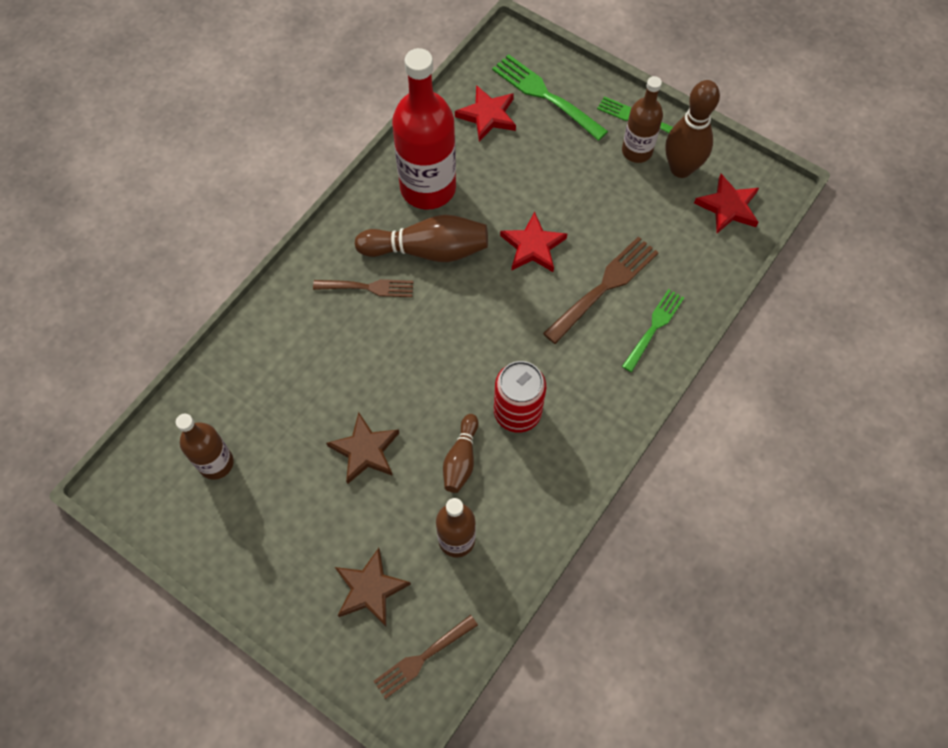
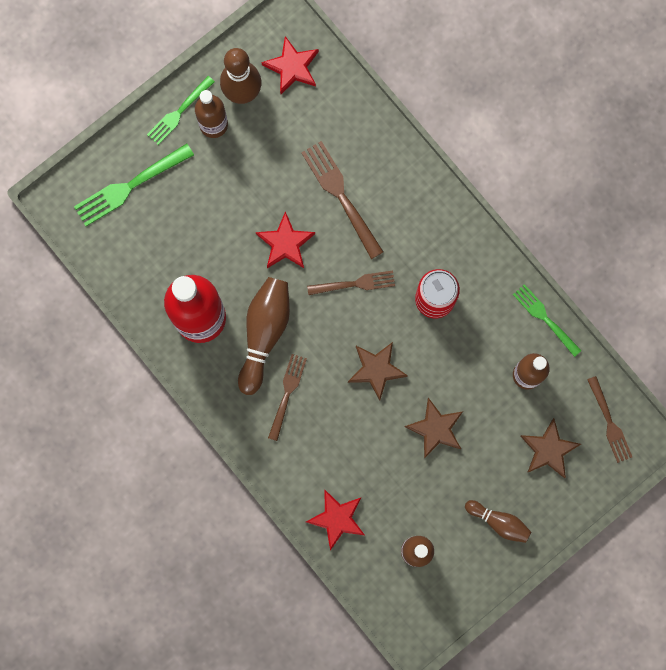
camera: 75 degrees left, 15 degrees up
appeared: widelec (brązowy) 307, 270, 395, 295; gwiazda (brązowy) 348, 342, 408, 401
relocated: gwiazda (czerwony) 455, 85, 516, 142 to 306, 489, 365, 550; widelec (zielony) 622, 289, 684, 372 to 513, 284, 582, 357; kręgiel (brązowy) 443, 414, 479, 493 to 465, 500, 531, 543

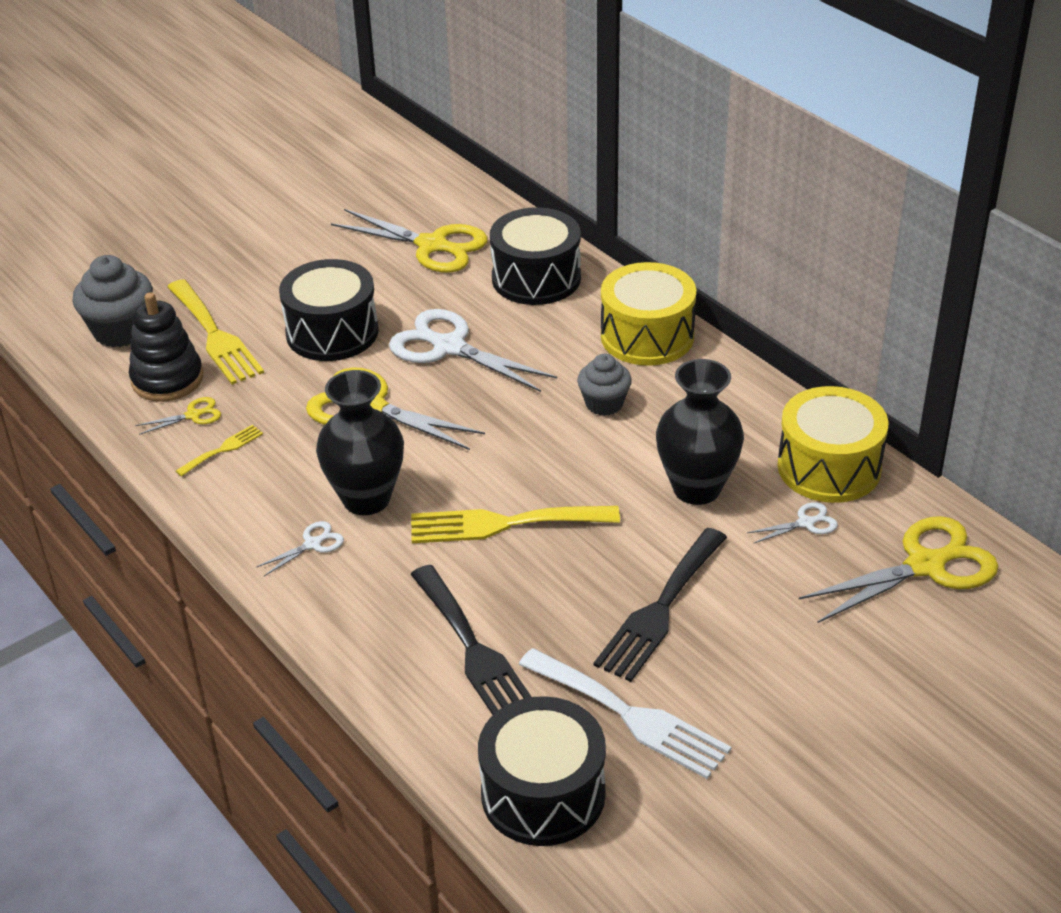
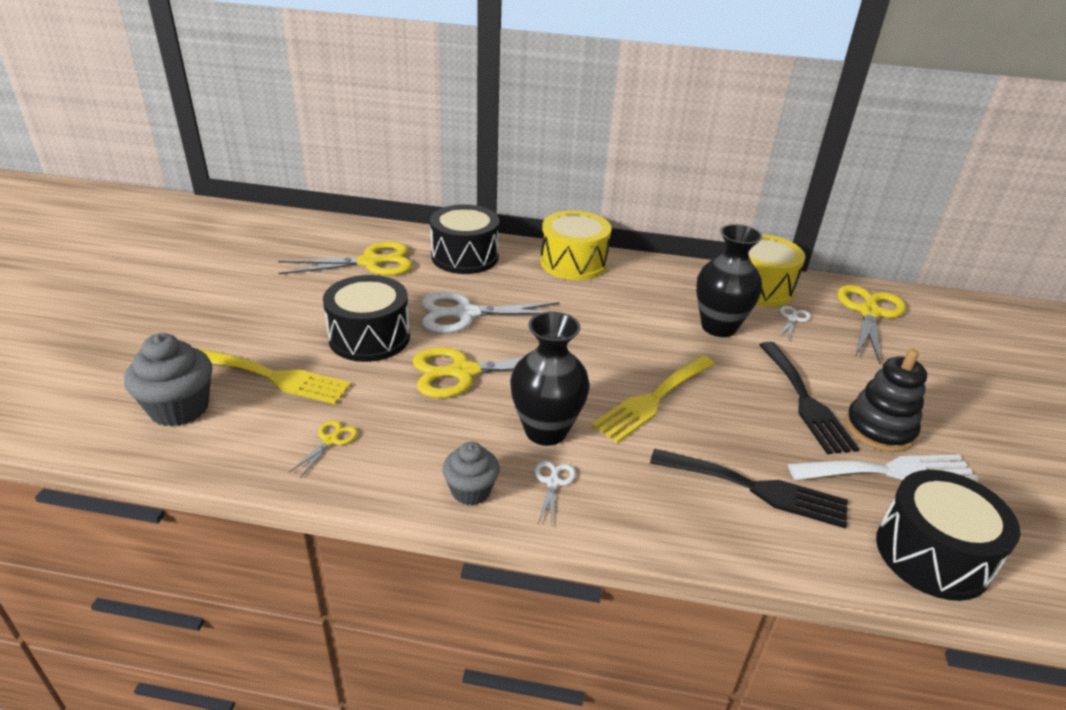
camera: 45 degrees left, 5 degrees down
missing: widelec (żółty) 176, 425, 263, 477
relocated: zabawka nakładanka (czarny) 129, 292, 203, 402 to 845, 349, 927, 452; muffinka (szary) 577, 354, 632, 416 to 442, 442, 500, 505

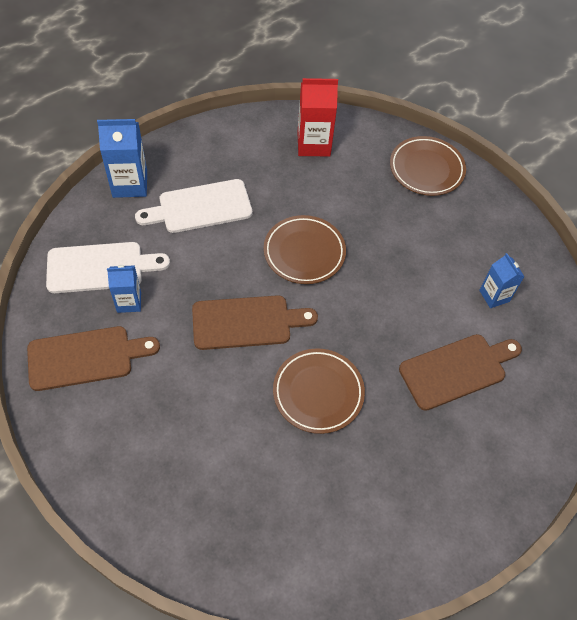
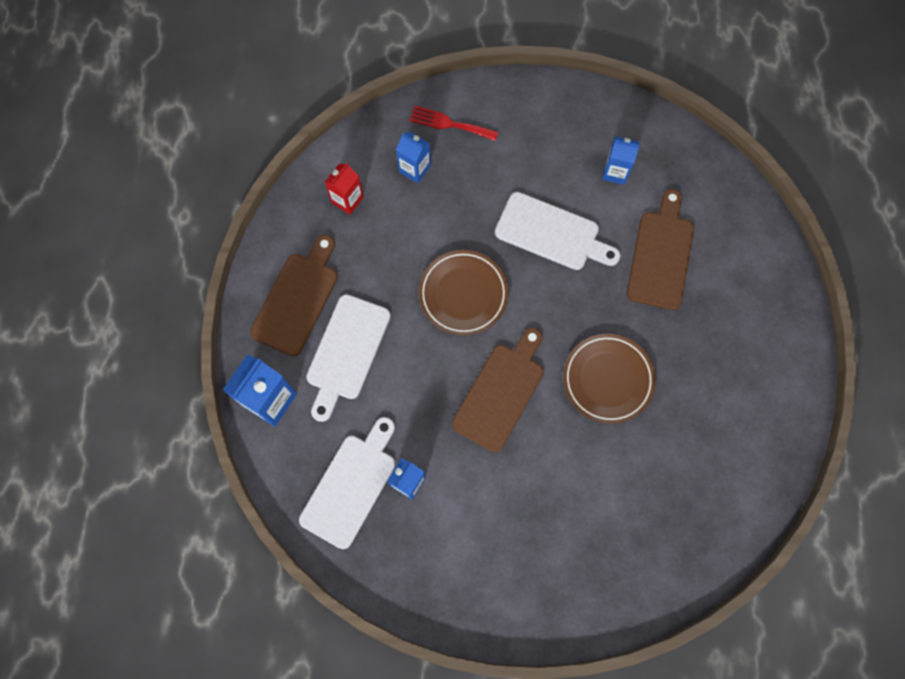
camera: 50 degrees left, 15 degrees up
appeared: karton mleka (niebieski) 396, 131, 431, 183; deska do krojenia (biały) 495, 192, 621, 270
relocated: deska do krojenia (brązowy) 27, 326, 160, 391 to 250, 235, 338, 356
exchanged: talerz (brązowy) 390, 136, 466, 196 to widelec (czerwony) 409, 106, 498, 141
size: karton mleka (czerwony) 297, 78, 338, 156 = 325, 163, 364, 215 x0.63

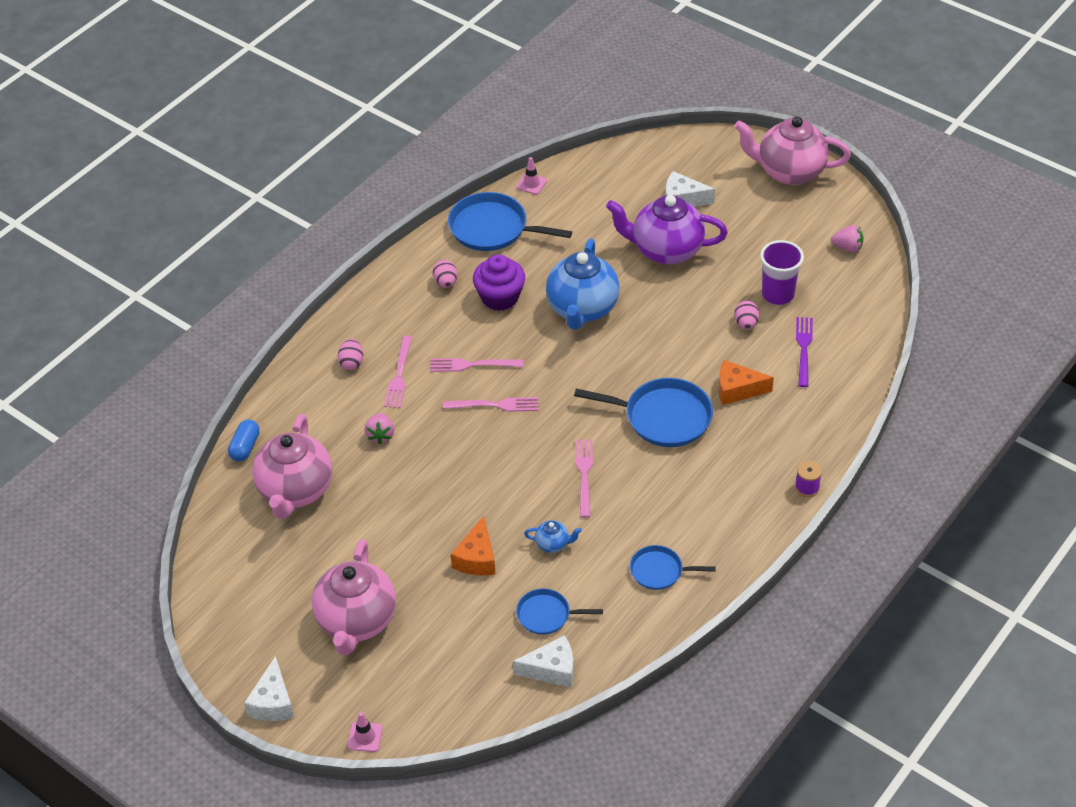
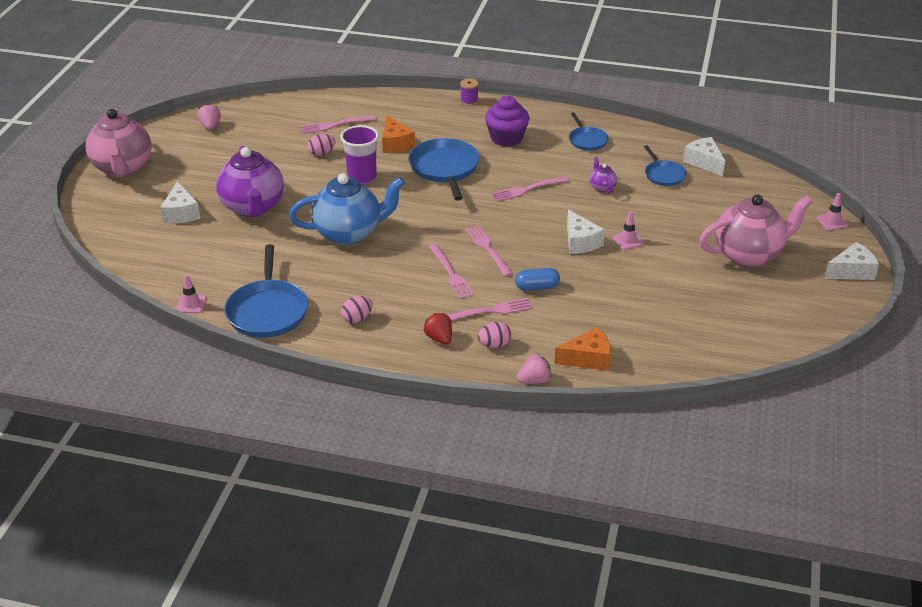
camera: 115 degrees left, 10 degrees down
missing: imbryk (różowy) 252, 414, 332, 519
appeared: ser (biały) 567, 210, 605, 254; pachołek (różowy) 612, 211, 644, 250; truskawka (czerwony) 423, 313, 452, 345
relocated: szklanka (fioletowy) 760, 240, 804, 305 to 340, 125, 379, 185; muffinka (fioletowy) 473, 254, 525, 311 to 485, 96, 529, 147; truskawka (różowy) 365, 413, 394, 444 to 517, 354, 552, 384; kapsułka (niebieski) 228, 420, 260, 461 to 515, 268, 560, 291; ser (pomarańczowy) 451, 516, 496, 575 to 554, 327, 611, 371
colour: widelec (fioletowy) 796, 317, 813, 387 to widelec (różowy) 300, 115, 376, 134; imbryk (niebieski) 524, 520, 582, 553 to imbryk (fioletowy) 590, 157, 617, 193

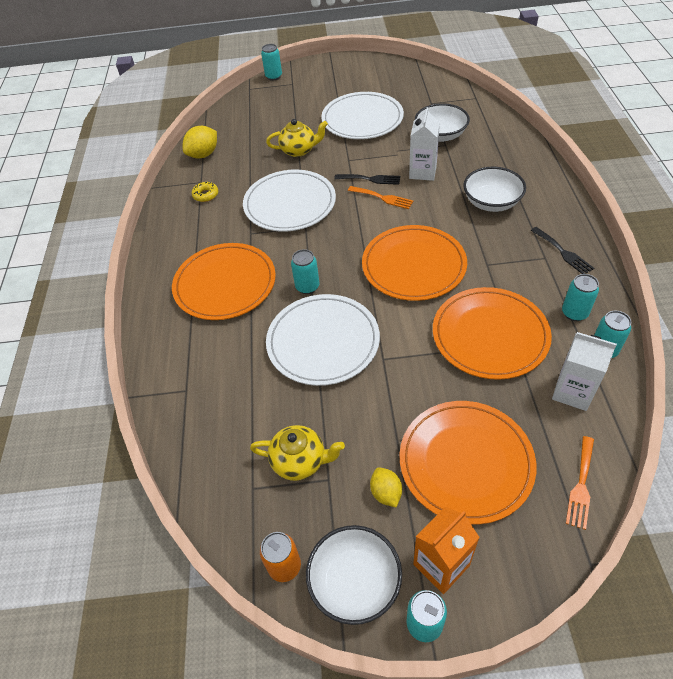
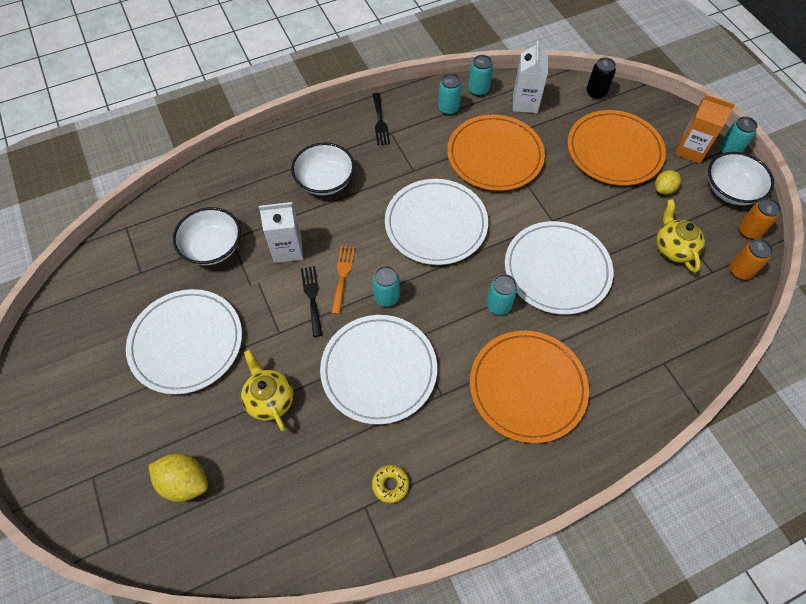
camera: 115 degrees left, 10 degrees up
appeared: puszka (pomarańczowy) 730, 239, 773, 280
relocated: puszka (turkusowy) 261, 44, 282, 81 to 373, 266, 400, 307; cytryna (żółty) 183, 126, 217, 158 to 149, 454, 208, 502
exchanged: widelec (pomarańczowy) 566, 436, 594, 530 to puszka (czarny) 586, 58, 616, 99
colour: talerz (pomarańczowy) 362, 225, 467, 301 to talerz (biały) 385, 179, 488, 265
spun: widelec (czarny) 531, 227, 594, 274 = 373, 93, 390, 145 135 degrees clockwise

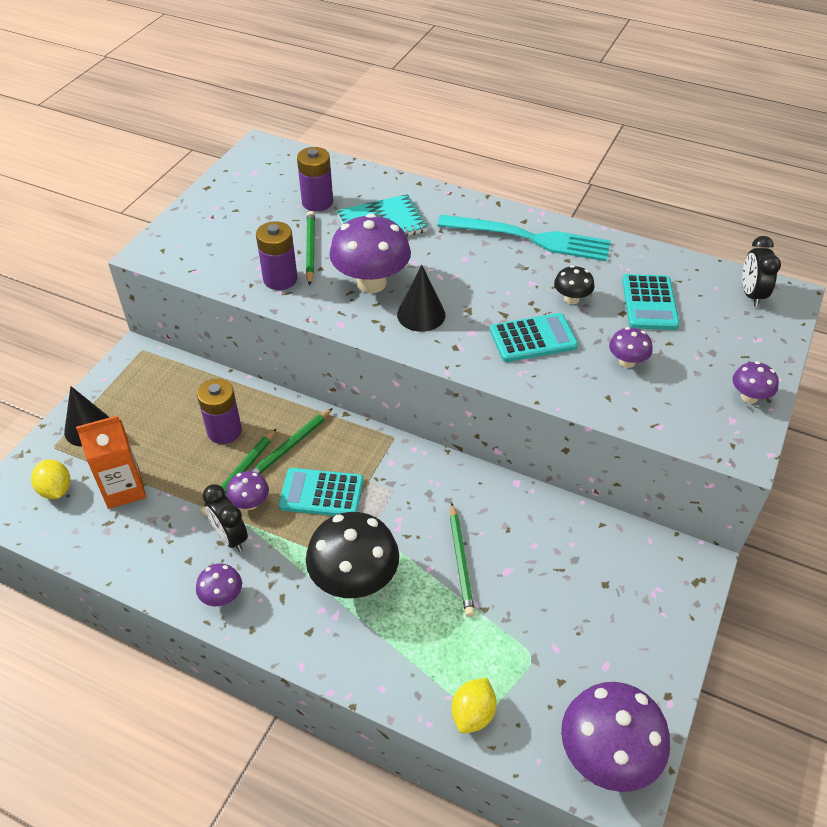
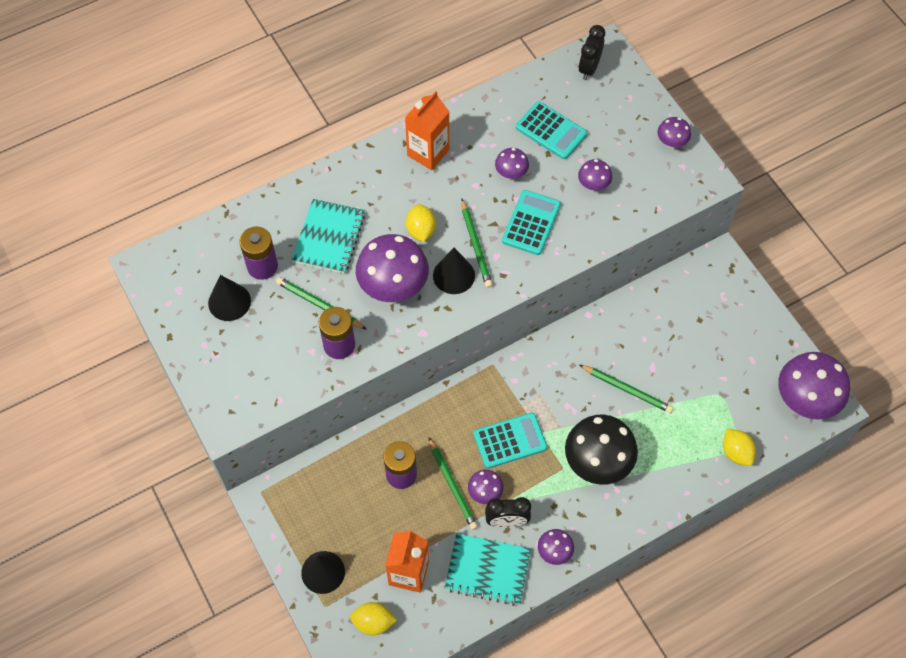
camera: 55 degrees left, 15 degrees up
appeared: cytryna (żółty) 406, 204, 436, 242; stożek (czarny) 208, 275, 251, 321; zeszyt (turkusowy) 445, 533, 531, 606
relocated: ołówek (zielony) 250, 408, 333, 474 to 461, 199, 493, 288
exchanged: widelec (turkusowy) 437, 215, 611, 261 to karton mleka (pomarańczowy) 405, 91, 449, 170
colour: grzyb (czarny) 554, 265, 594, 304 to grzyb (fioletowy) 495, 148, 529, 179
spun: budzik (czarny) 742, 236, 781, 307 = 578, 25, 605, 80 75 degrees clockwise; kalkulator (turkusowy) 279, 468, 364, 516 = 474, 413, 547, 468 150 degrees counterclockwise

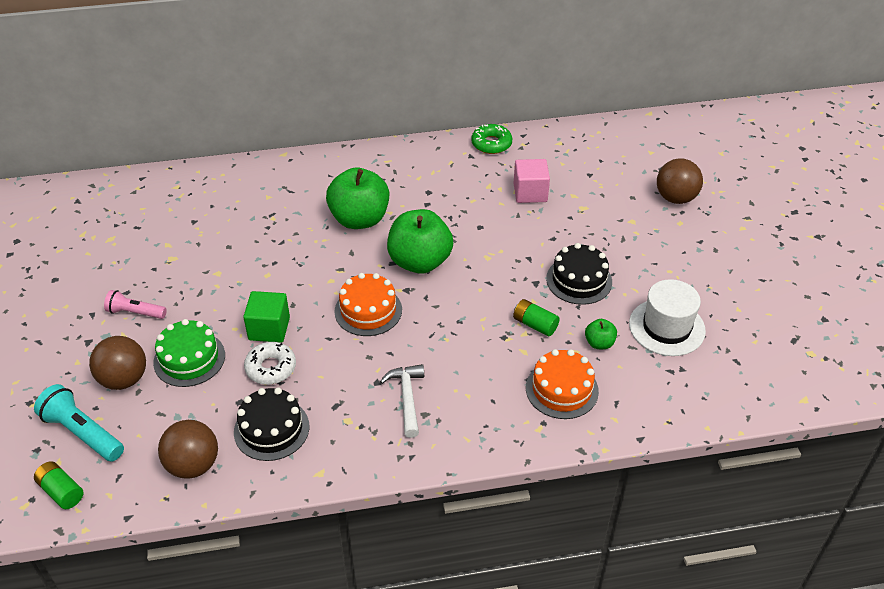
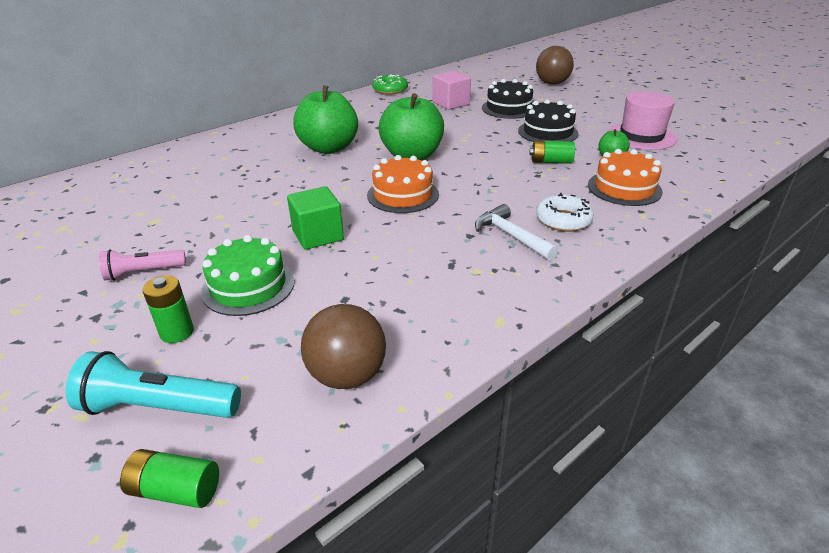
camera: 30 degrees left, 10 degrees down
relocated: donut (biały) 244, 342, 296, 385 to 536, 193, 594, 232; tort (czarny) 234, 387, 309, 461 to 482, 79, 533, 119
exchanged: piłka (brązowy) 89, 336, 146, 390 to bateria (zielony) 142, 275, 194, 343
colour: kapelusz (biały) 629, 279, 706, 356 to kapelusz (różowy) 607, 91, 677, 150

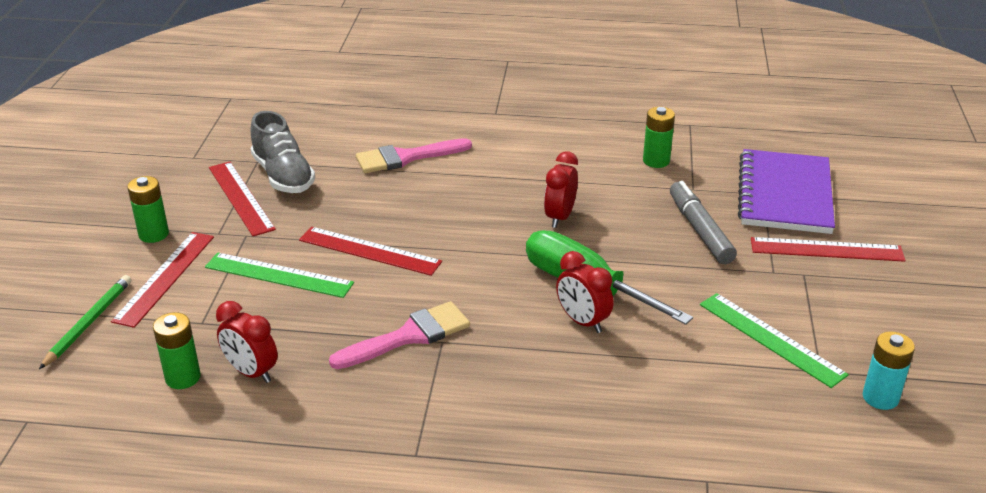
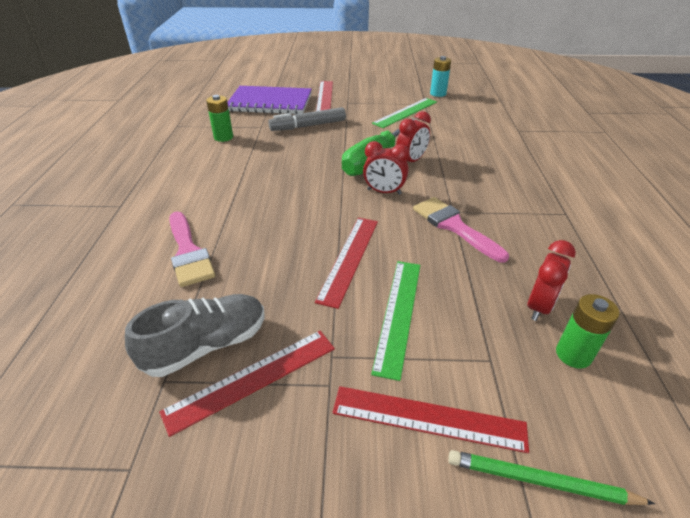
camera: 95 degrees left, 5 degrees up
missing: bateria (zielony) 127, 176, 169, 243
relocated: budzik (czerwony) 544, 151, 578, 228 to 363, 141, 409, 195

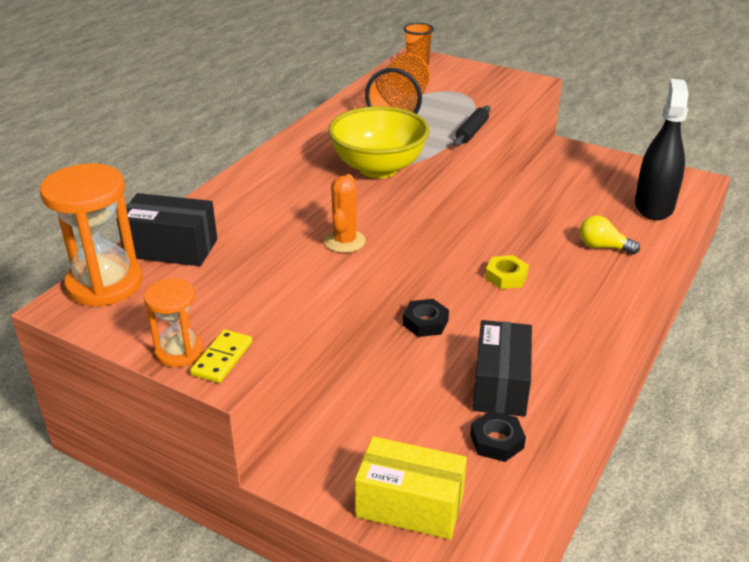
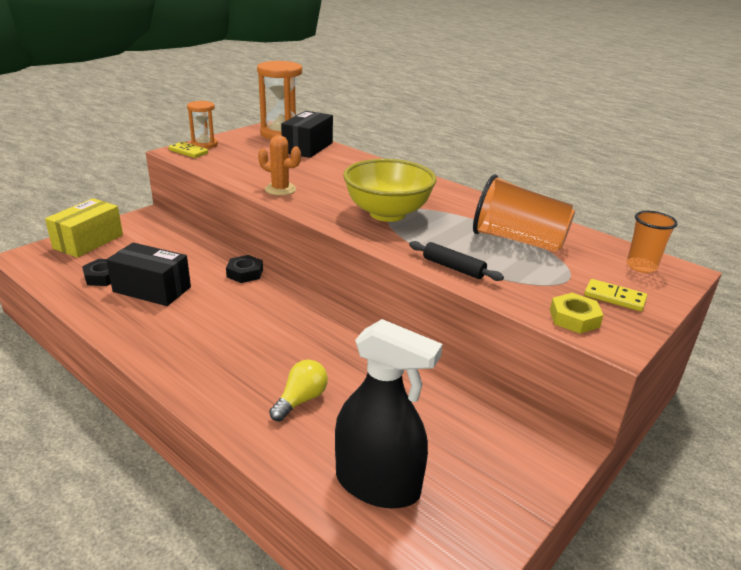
camera: 100 degrees right, 5 degrees down
appeared: kostka domina (żółty) 584, 279, 647, 311
relocated: nakrętka (żółty) 485, 255, 529, 289 to 550, 293, 604, 334

